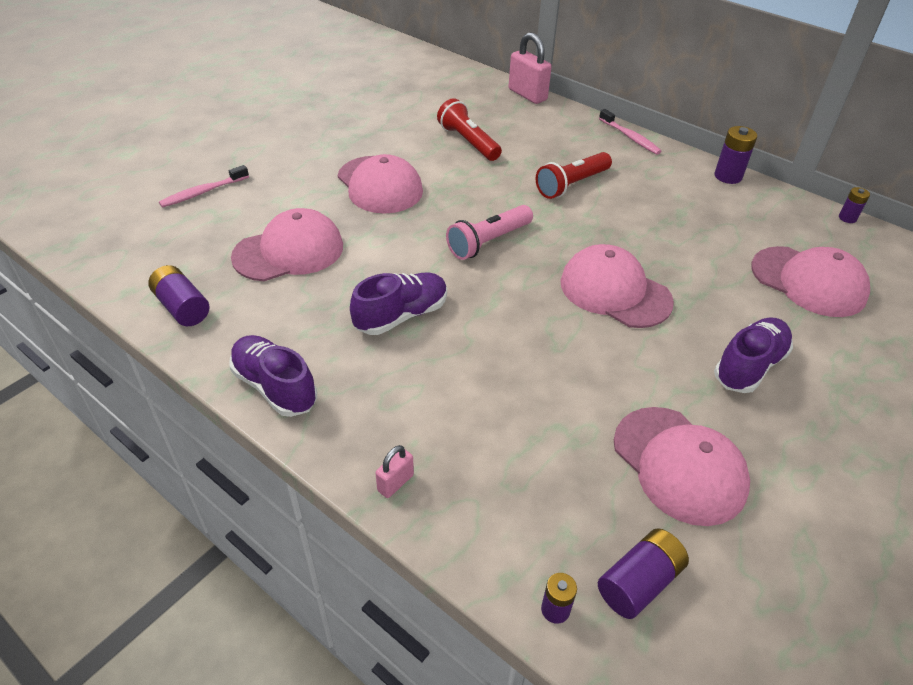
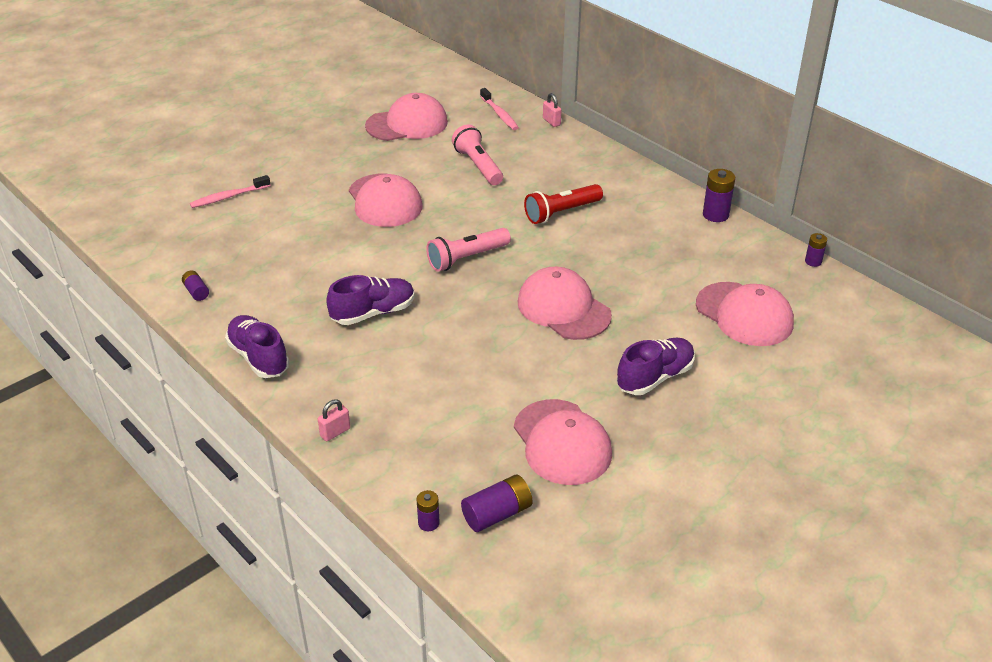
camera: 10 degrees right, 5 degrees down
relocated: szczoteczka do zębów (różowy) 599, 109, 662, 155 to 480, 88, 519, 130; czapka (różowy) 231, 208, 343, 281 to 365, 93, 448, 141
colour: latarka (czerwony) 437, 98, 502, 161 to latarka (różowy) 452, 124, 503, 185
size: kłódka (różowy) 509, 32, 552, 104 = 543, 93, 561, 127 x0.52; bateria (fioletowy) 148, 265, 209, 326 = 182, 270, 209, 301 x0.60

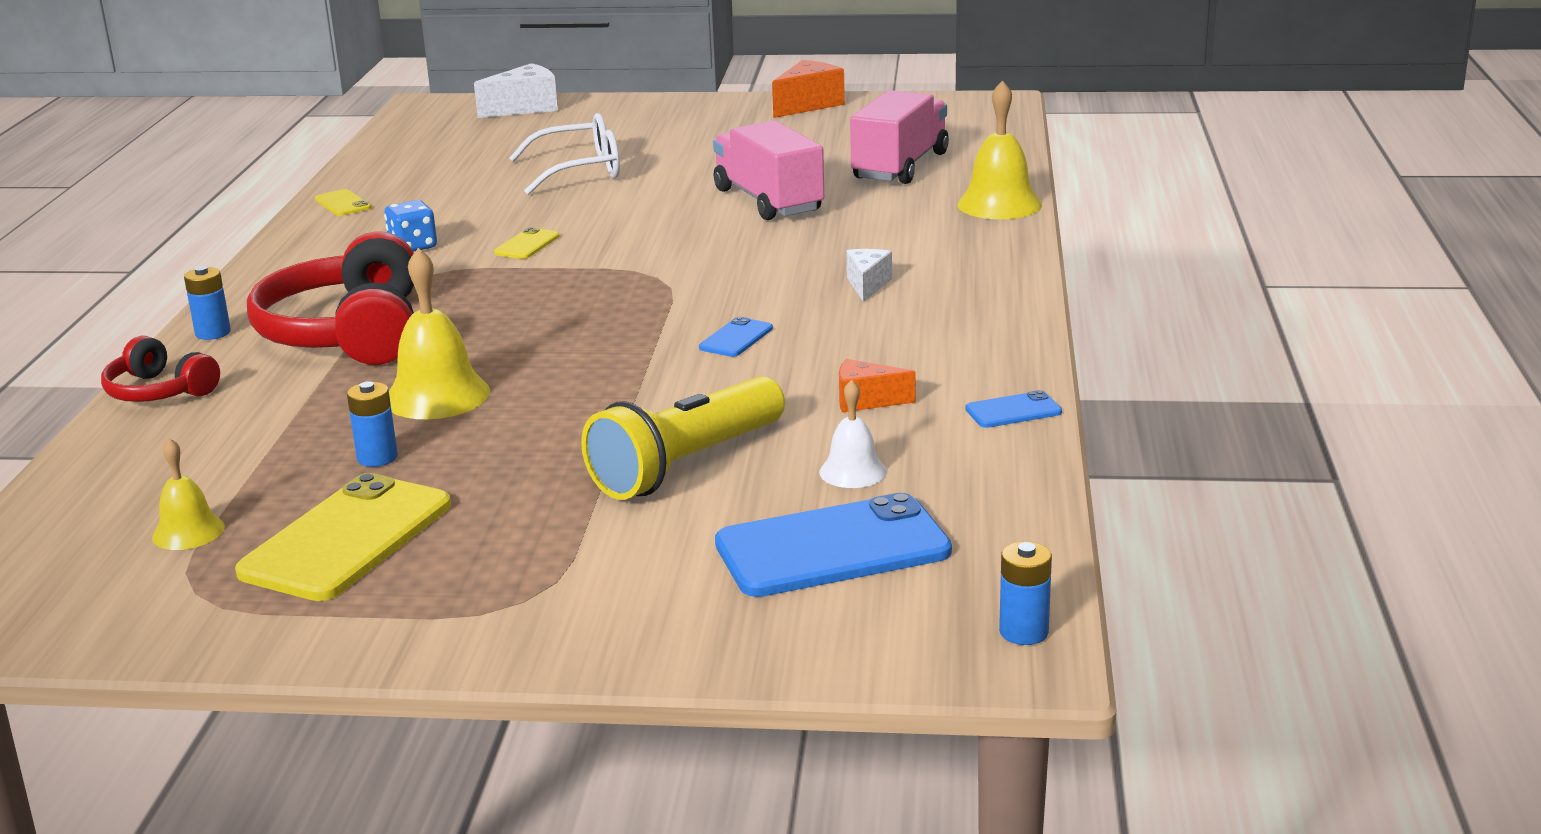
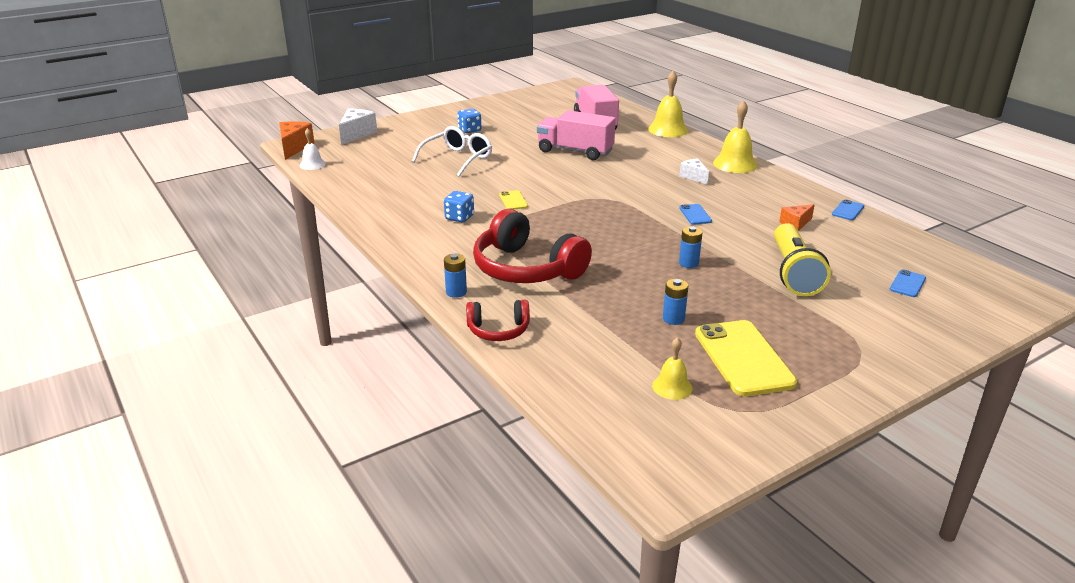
camera: 40 degrees left, 5 degrees up
missing: telefon (żółty) 315, 189, 371, 216
appeared: kostka do gry (niebieski) 458, 109, 481, 133
relocated: ser (pomarańczowy) 772, 60, 845, 118 to 279, 121, 314, 160; dzwonek (żółty) 389, 248, 490, 419 to 713, 100, 758, 173; dzwonek (biały) 819, 379, 887, 488 to 300, 128, 326, 170; bateria (niebieski) 999, 541, 1052, 645 to 679, 226, 703, 268
size: telefon (niebieski) 715, 493, 952, 597 = 889, 269, 926, 297 x0.46

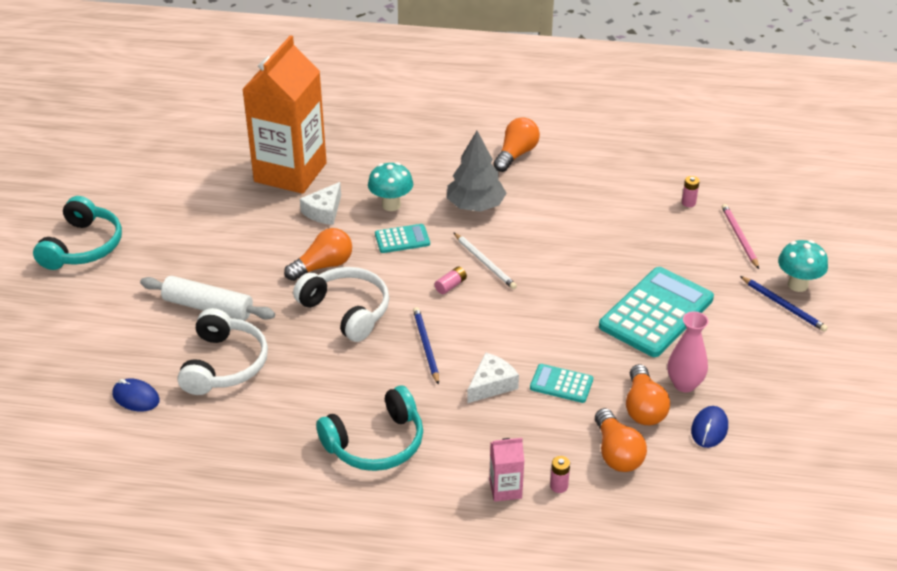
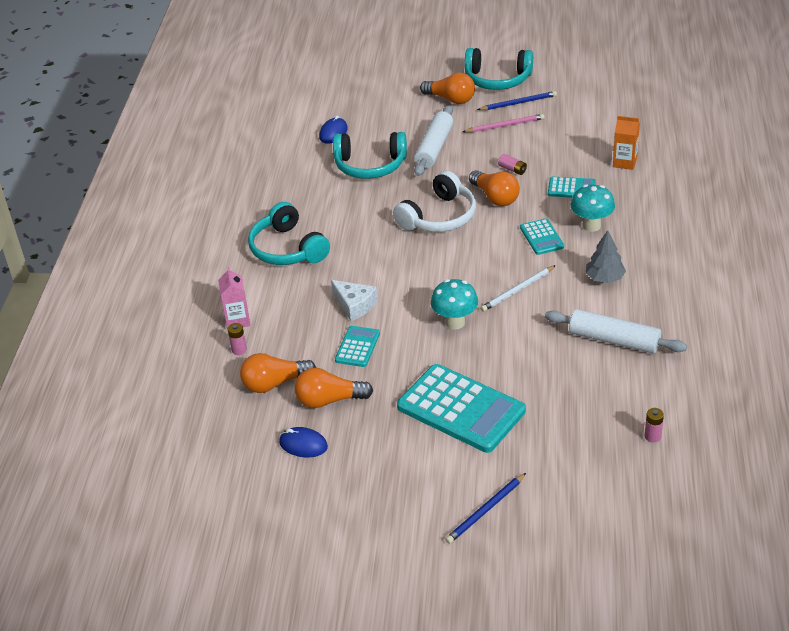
camera: 90 degrees right, 0 degrees up
missing: wazon (różowy) 668, 312, 709, 392
appeared: wałek do ciasta (biały) 545, 309, 687, 353
relocated: żarówka (pomarańczowy) 493, 117, 540, 172 to 420, 73, 475, 104; ołówek (różowy) 722, 204, 759, 269 to 463, 114, 545, 133; grzyb (turkusowy) 778, 240, 828, 292 to 431, 279, 478, 329; bateria (różowy) 435, 266, 467, 294 to 498, 154, 527, 175; ołówek (niebieski) 413, 307, 439, 385 to 477, 91, 557, 110
exchanged: ser (biały) 300, 182, 341, 225 to kalkulator (turkusowy) 548, 177, 596, 198
colour: słuchawki (biały) 177, 308, 268, 395 to słuchawki (turkusowy) 333, 132, 407, 179
size: karton mleka (pomarańczowy) 242, 35, 327, 194 = 613, 116, 640, 170 x0.40; drzewko (szary) 447, 131, 507, 212 = 586, 230, 626, 283 x0.66

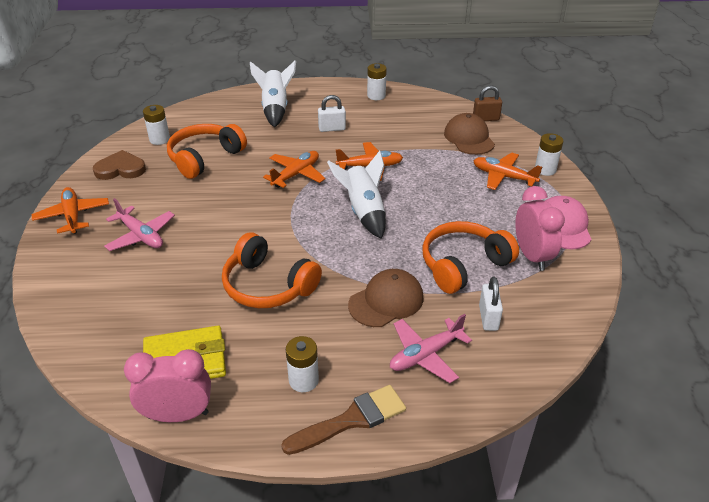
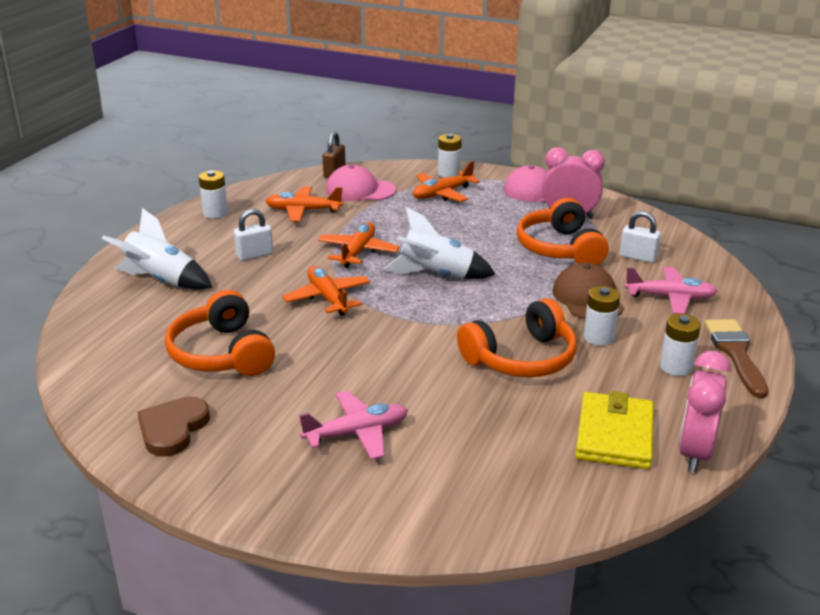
camera: 65 degrees left, 10 degrees down
relocated: bateria (biały) 143, 105, 170, 145 to 584, 286, 620, 346; samolot (pomarańczowy) 32, 187, 109, 234 to 265, 186, 343, 222
colour: czapka (brązowy) 444, 113, 495, 155 to czapka (różowy) 326, 165, 396, 201
spun: kłódka (biały) 318, 95, 346, 132 = 234, 209, 273, 261 45 degrees clockwise; samolot (różowy) 390, 314, 472, 383 = 624, 267, 717, 314 75 degrees counterclockwise

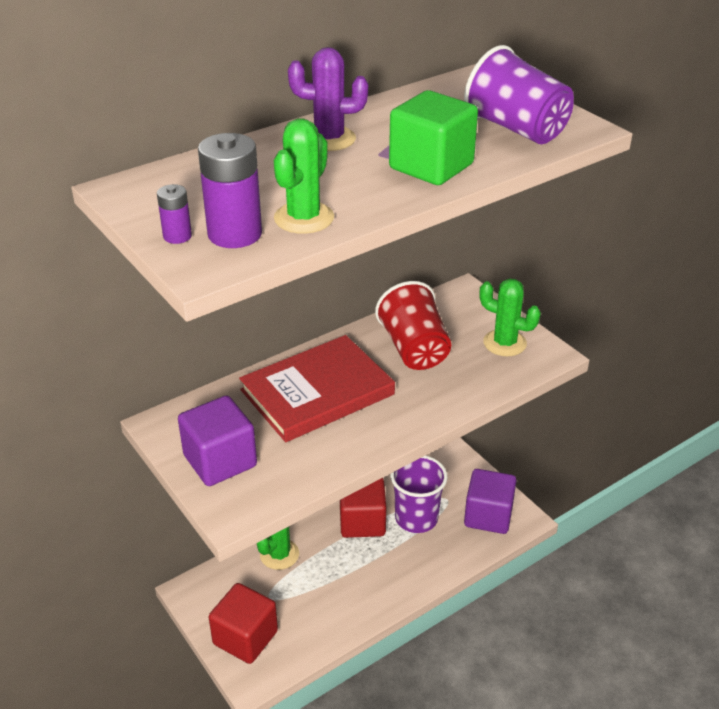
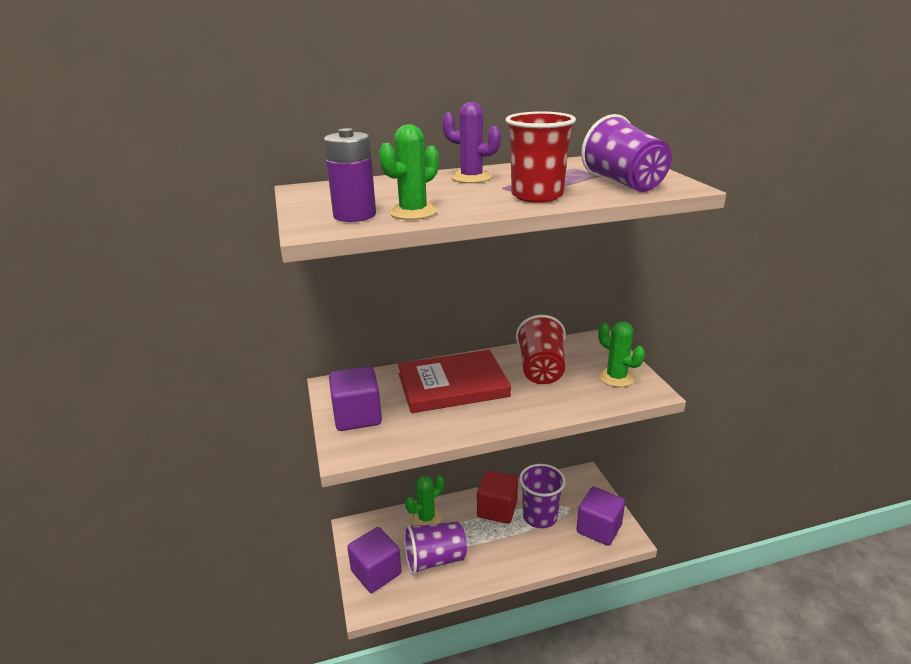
camera: 20 degrees right, 10 degrees down
missing: bateria (fioletowy) 157, 184, 192, 244
appeared: szklanka (fioletowy) 404, 521, 467, 575
exchanged: sześcian (zielony) 389, 90, 478, 185 to szklanka (czerwony) 505, 111, 576, 203
colour: sześcian (czerwony) 209, 583, 278, 664 to sześcian (fioletowy) 347, 527, 402, 593

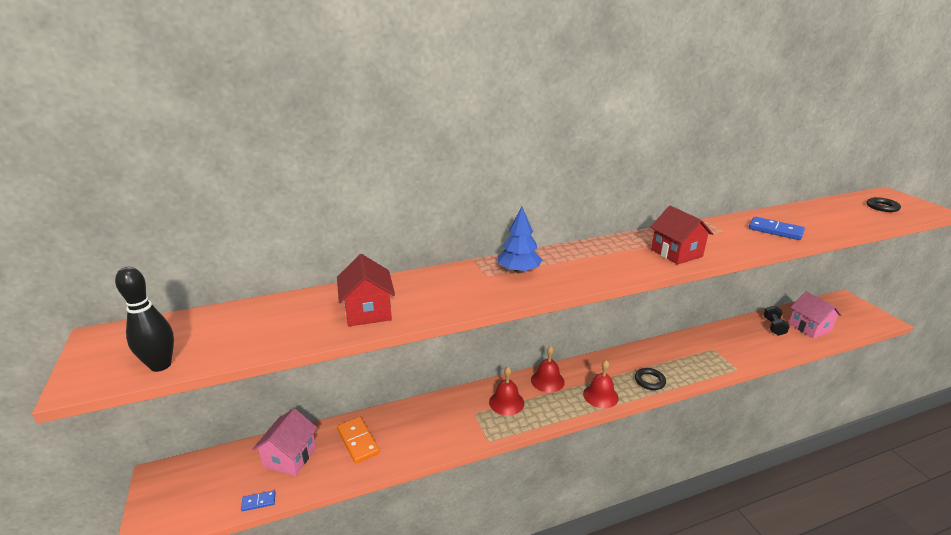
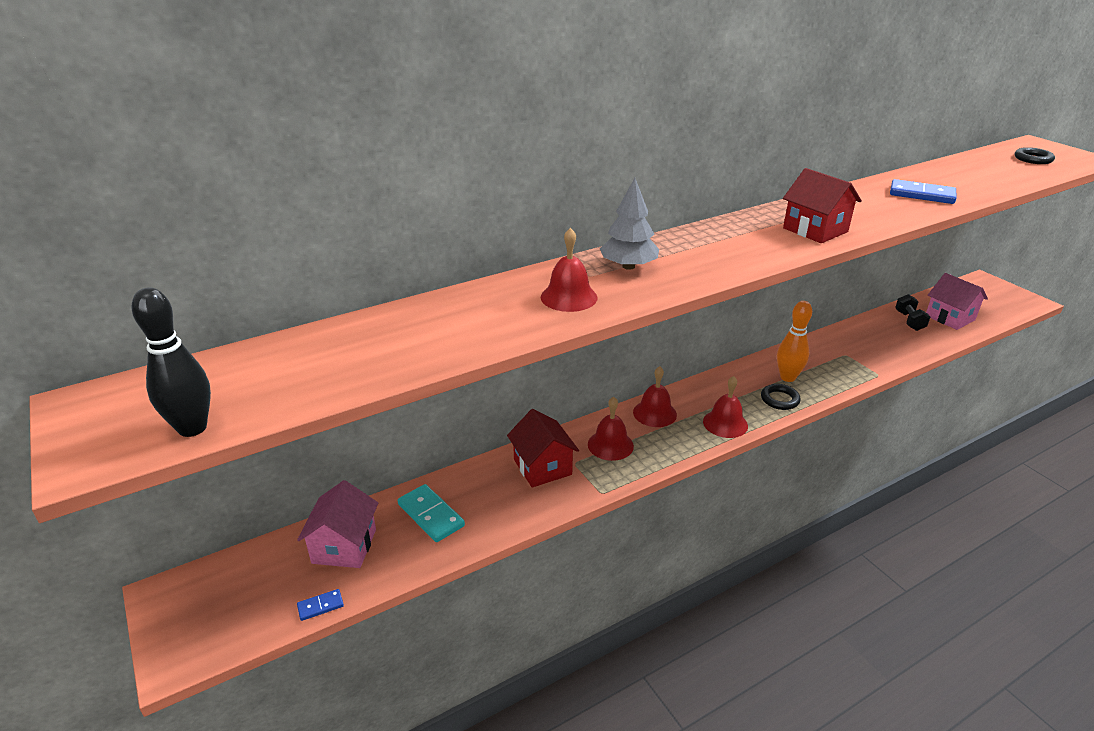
camera: 10 degrees left, 5 degrees up
appeared: dzwonek (czerwony) 541, 228, 598, 312; kręgiel (pomarańczowy) 777, 301, 812, 382
relocated: domek (czerwony) 337, 254, 395, 326 to 507, 409, 579, 488
colour: drzewko (niebieski) 498, 207, 542, 273 to drzewko (szary) 600, 178, 659, 270; kostka domina (pomarańczowy) 337, 417, 380, 464 to kostka domina (turkusowy) 398, 484, 465, 542

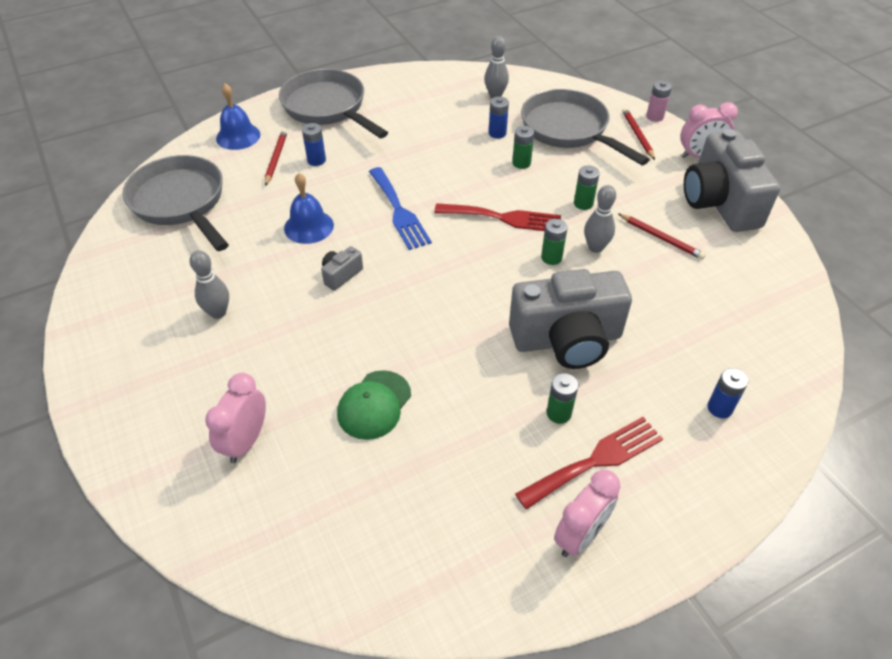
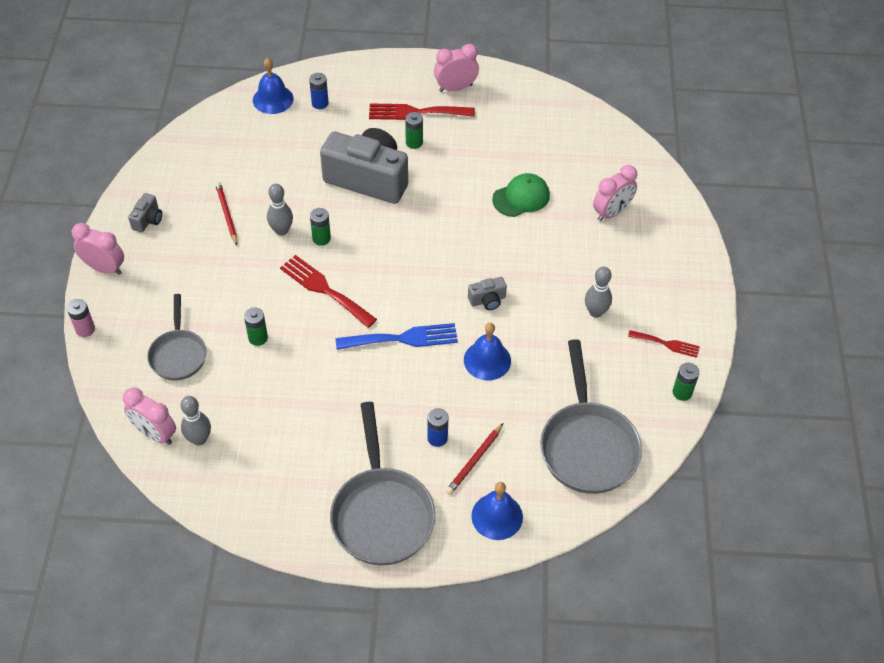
camera: 150 degrees left, 5 degrees up
missing: bateria (niebieski) 489, 97, 509, 139; ołówek (czerwony) 622, 108, 655, 160
appeared: dzwonek (niebieski) 253, 58, 293, 114; widelec (czerwony) 628, 330, 700, 358; budzik (różowy) 123, 387, 176, 445
relocated: bateria (zielony) 574, 165, 600, 210 to 673, 363, 700, 401
spun: widelec (niebieski) 369, 167, 432, 250 = 336, 323, 458, 350 75 degrees clockwise
size: patelnia (szary) 521, 89, 650, 165 = 147, 294, 206, 380 x0.61; aparat fotograficzny (szary) 684, 129, 780, 232 = 128, 193, 162, 232 x0.41

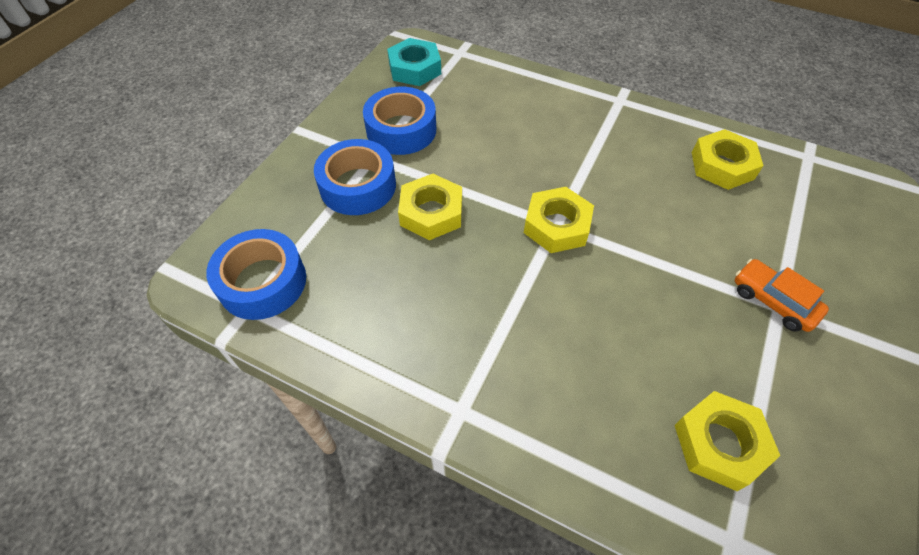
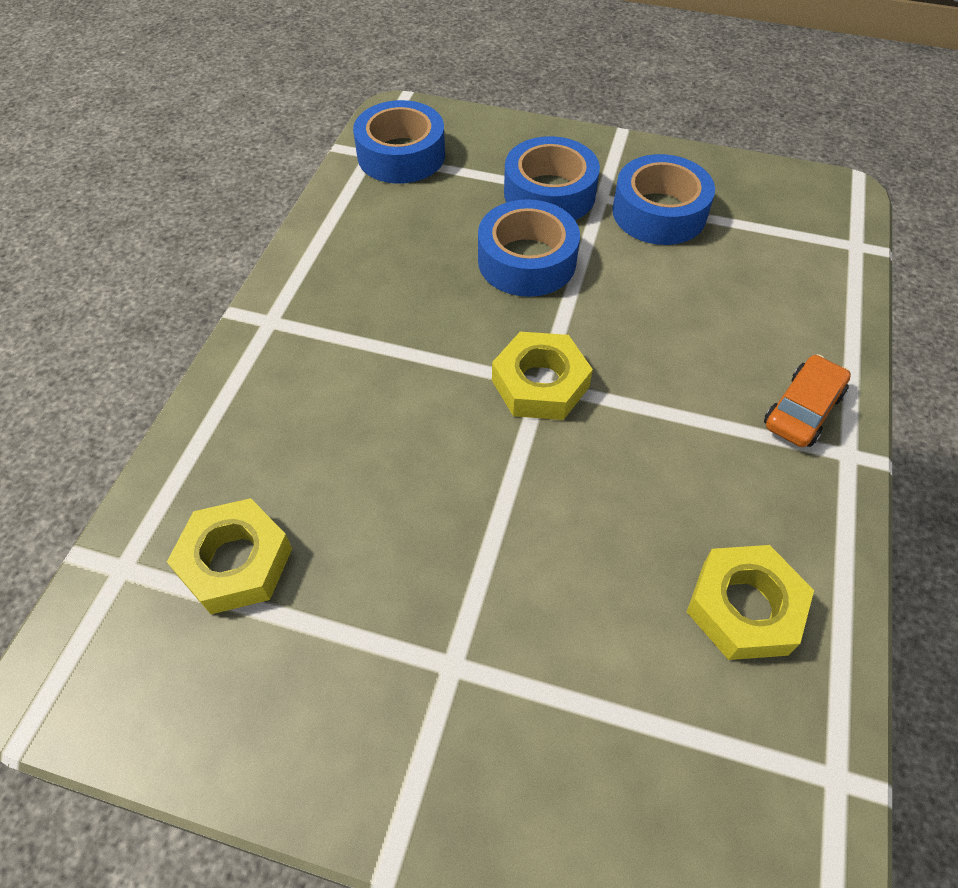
camera: 80 degrees right, 0 degrees up
missing: nakrętka (turkusowy) 387, 38, 441, 86
relocated: samochód (pomarańczowy) 734, 259, 829, 332 to 764, 354, 851, 447
exchanged: nakrętka (żółty) 398, 174, 462, 240 to taśma klejąca (niebieski) 478, 199, 580, 297

